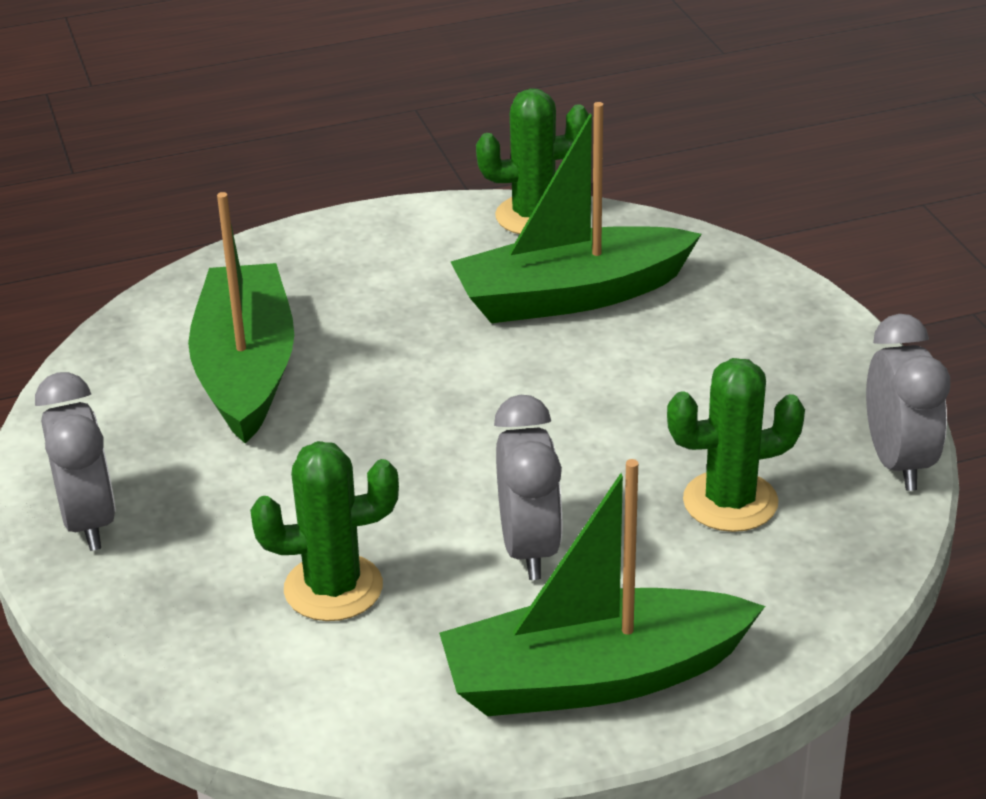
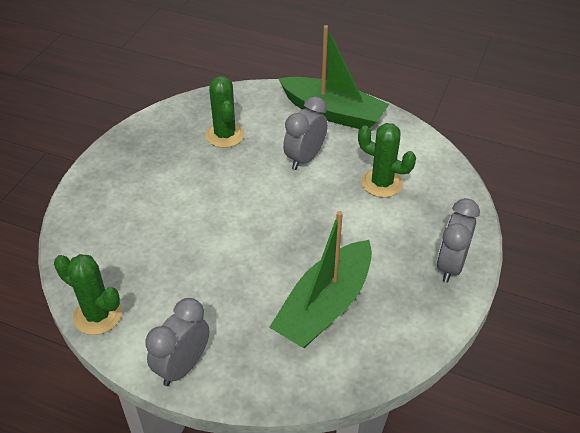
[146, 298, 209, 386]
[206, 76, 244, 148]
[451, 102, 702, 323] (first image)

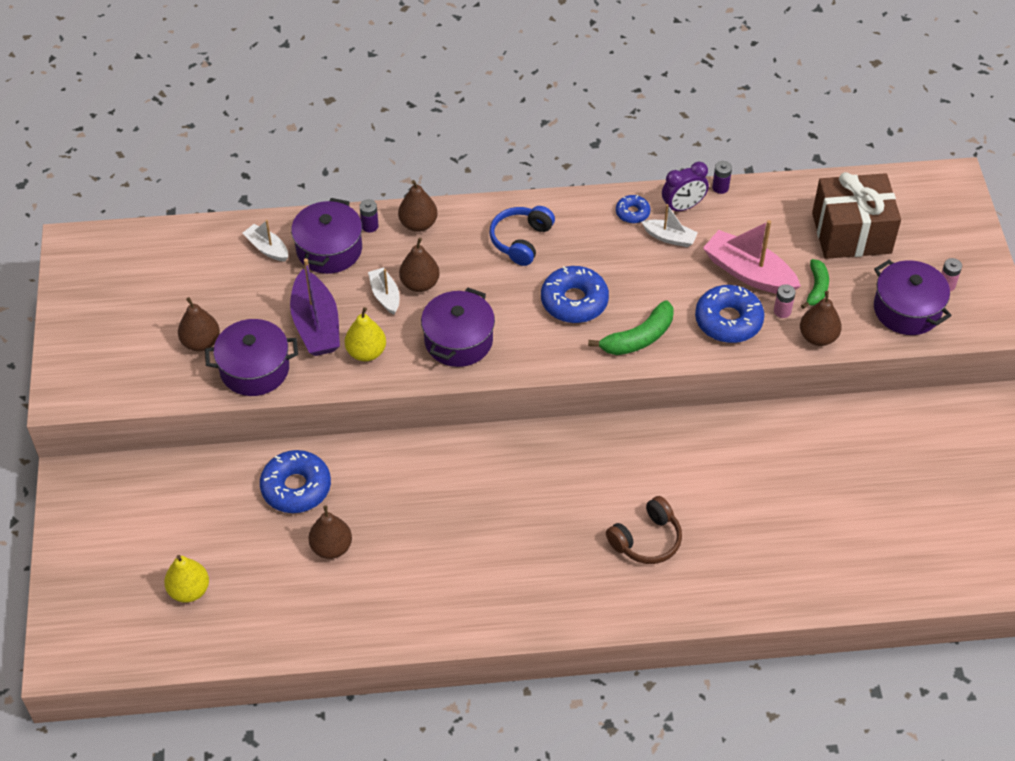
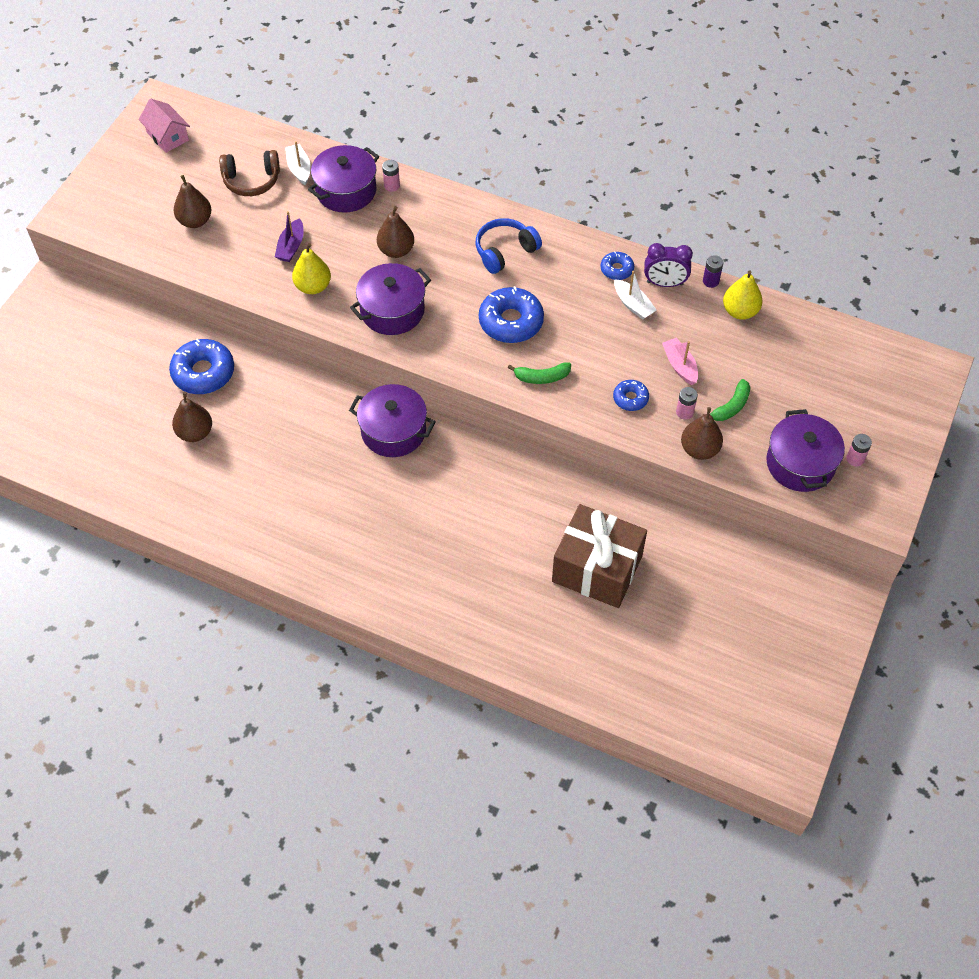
[139, 99, 190, 153]
[219, 150, 280, 196]
[275, 211, 303, 262]
[349, 384, 435, 457]
[382, 160, 400, 192]
[508, 362, 571, 384]
[552, 504, 647, 608]
[613, 380, 649, 411]
[662, 338, 698, 385]
[723, 270, 763, 320]
[368, 267, 399, 315] (first image)
[398, 180, 437, 232] (first image)

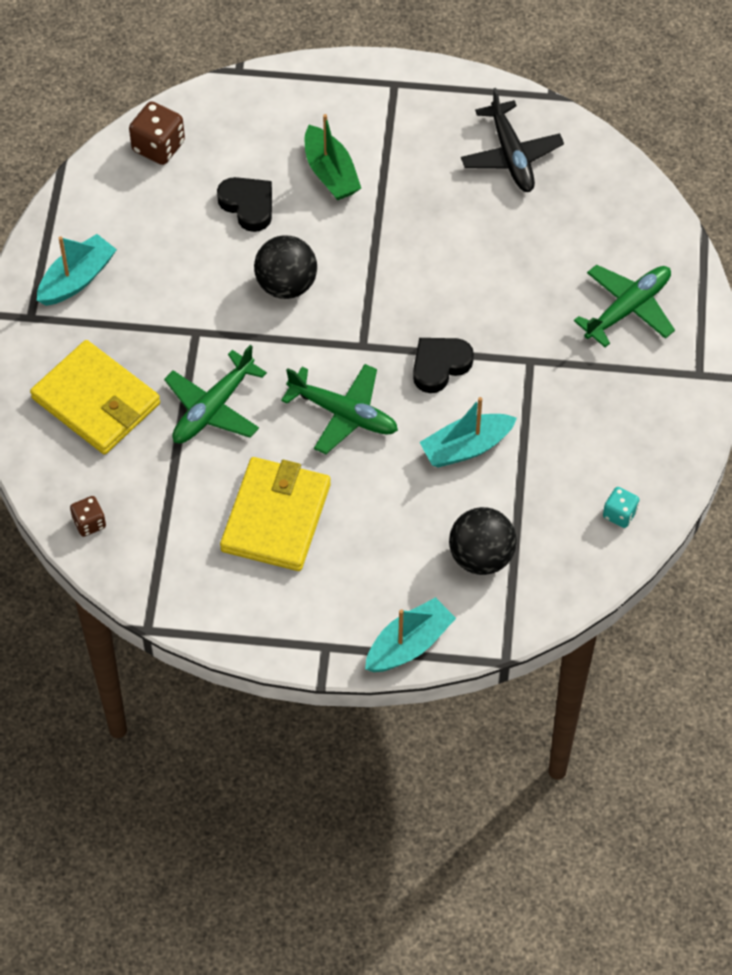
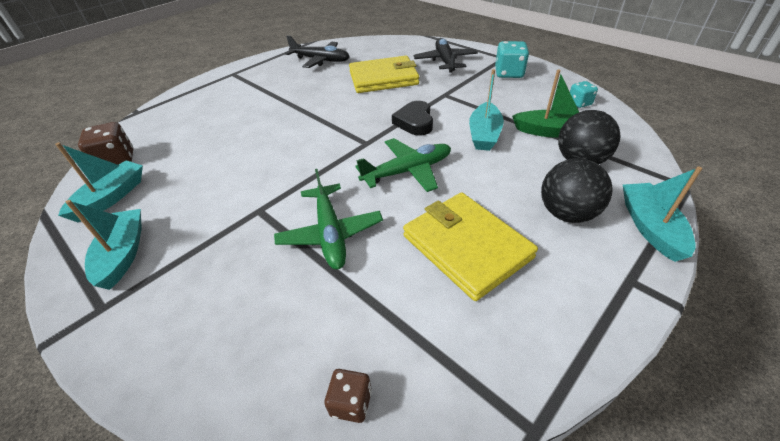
[55, 143, 143, 222]
[349, 56, 419, 93]
[414, 38, 478, 73]
[495, 41, 529, 78]
[512, 69, 579, 138]
[541, 158, 613, 223]
[217, 177, 272, 232] (first image)

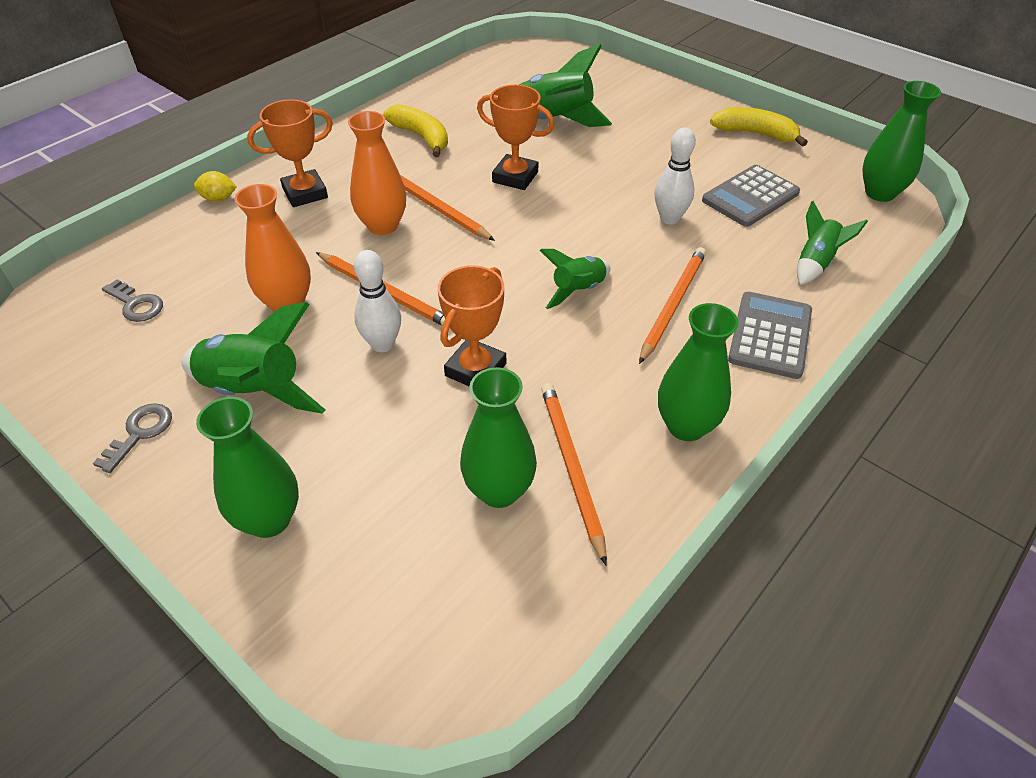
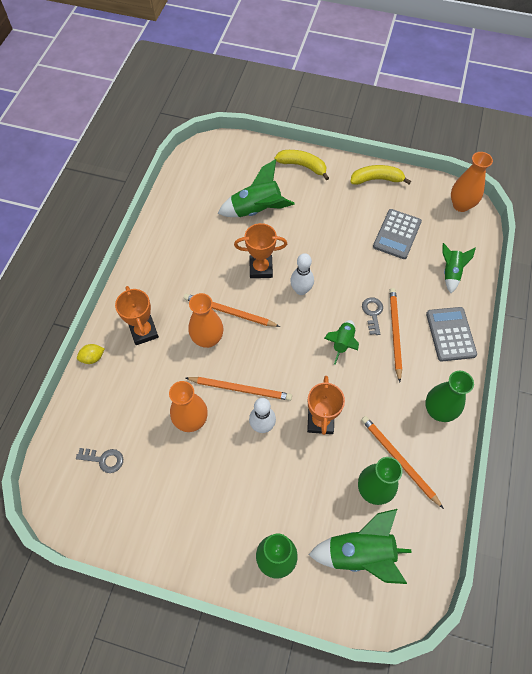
[115, 286, 159, 345]
[274, 150, 329, 180]
[290, 253, 314, 295]
[309, 509, 412, 584]
[362, 297, 383, 335]
[451, 152, 493, 212]

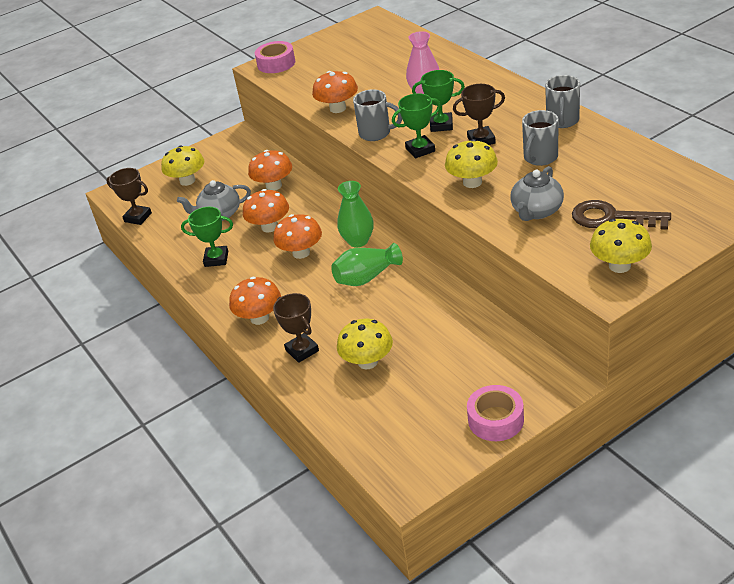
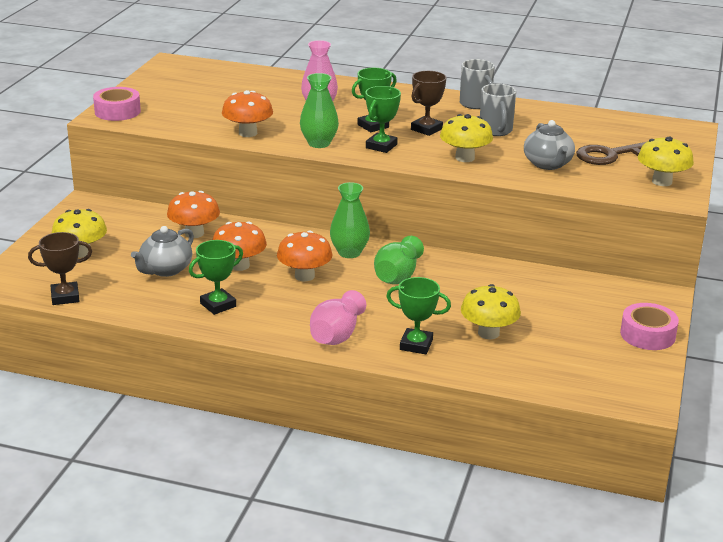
[300, 73, 339, 148]
[310, 290, 366, 345]
[386, 277, 451, 354]

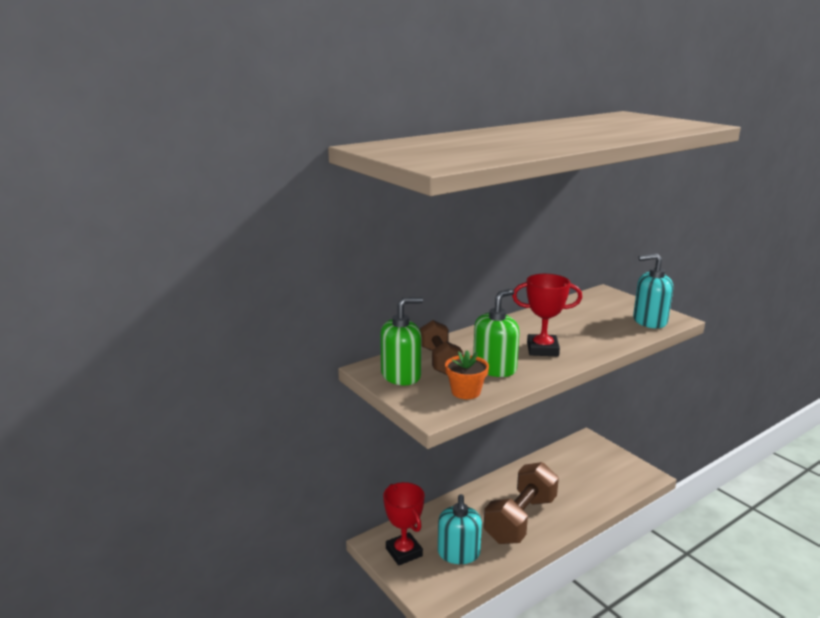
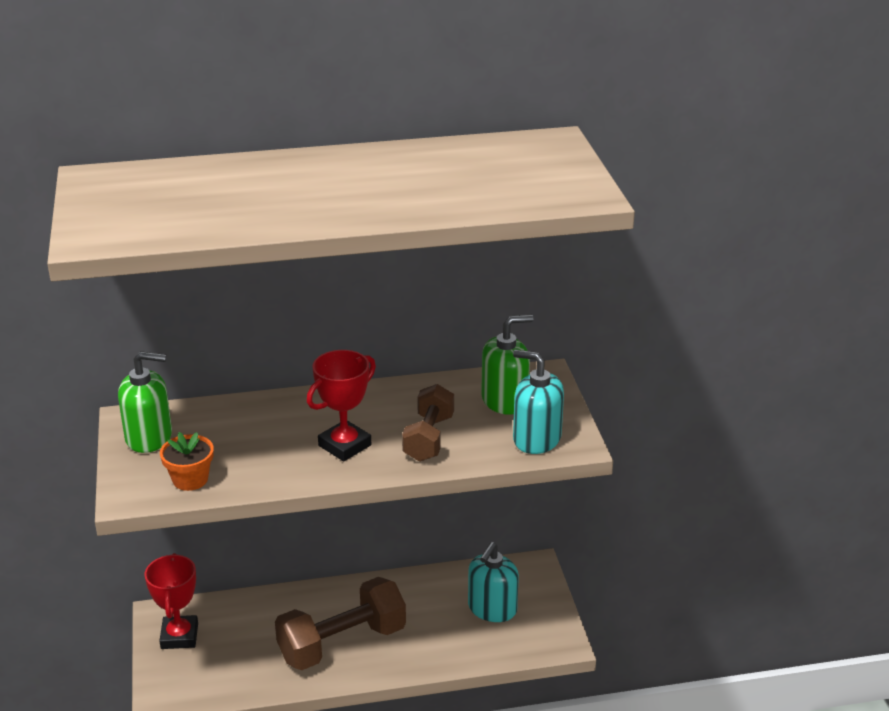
[307, 350, 376, 461]
[402, 384, 454, 462]
[468, 542, 519, 622]
[481, 315, 533, 415]

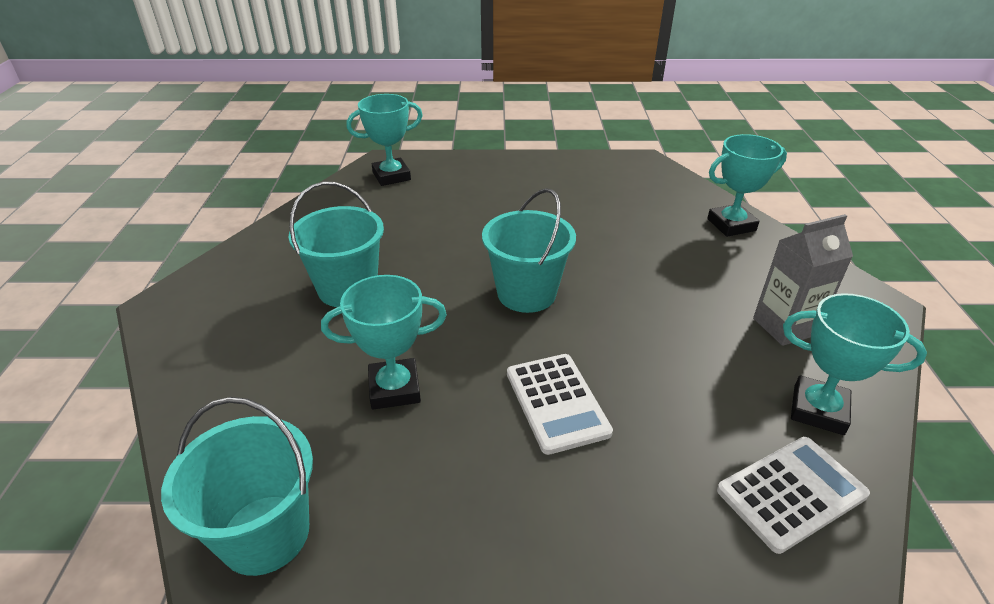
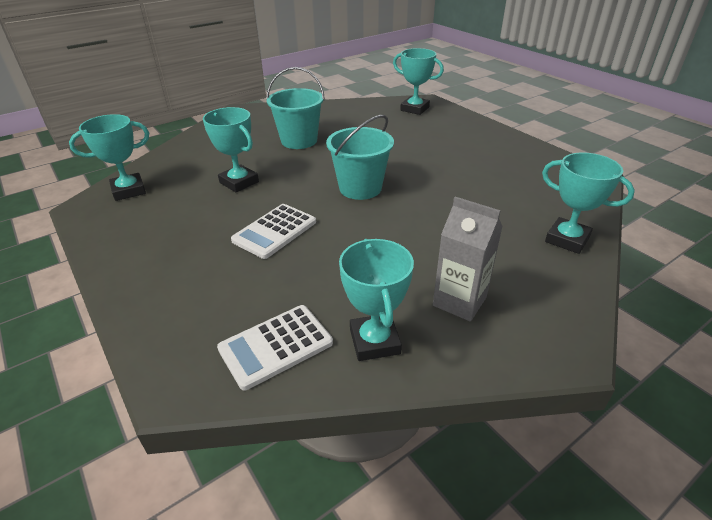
[69, 114, 149, 201]
[217, 305, 333, 391]

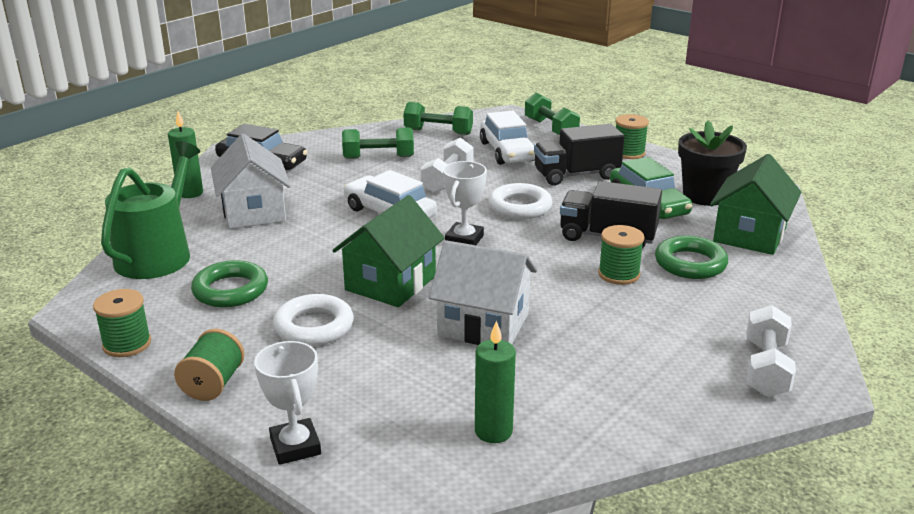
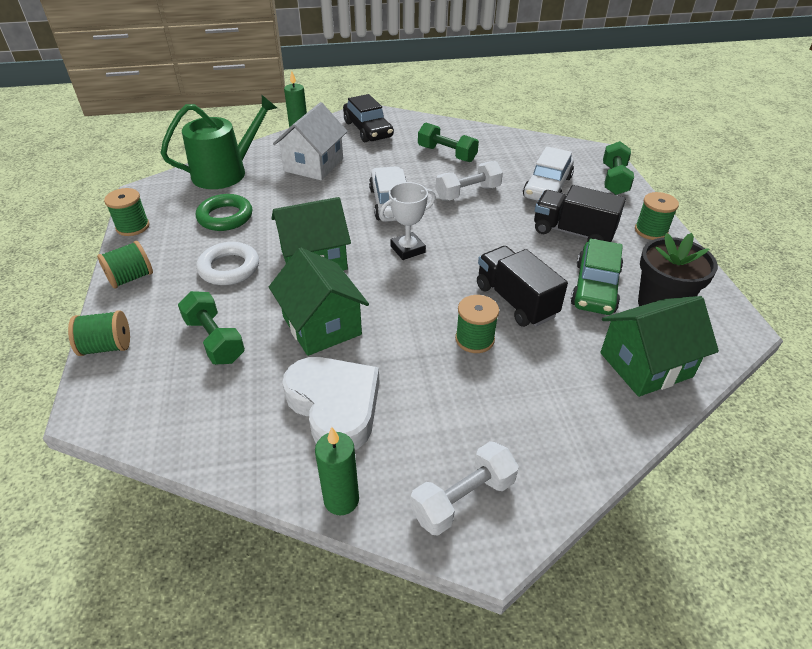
[68, 310, 130, 356]
[178, 291, 245, 364]
[269, 248, 369, 356]
[282, 357, 379, 450]
[315, 427, 359, 515]
[488, 183, 553, 219] (first image)
[655, 236, 728, 279] (first image)

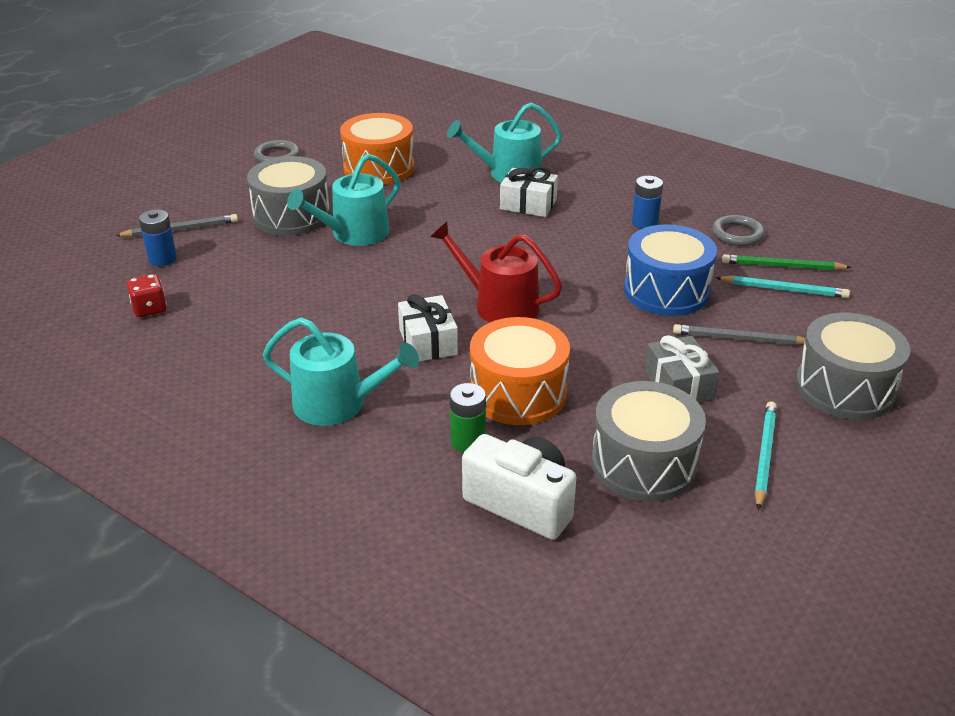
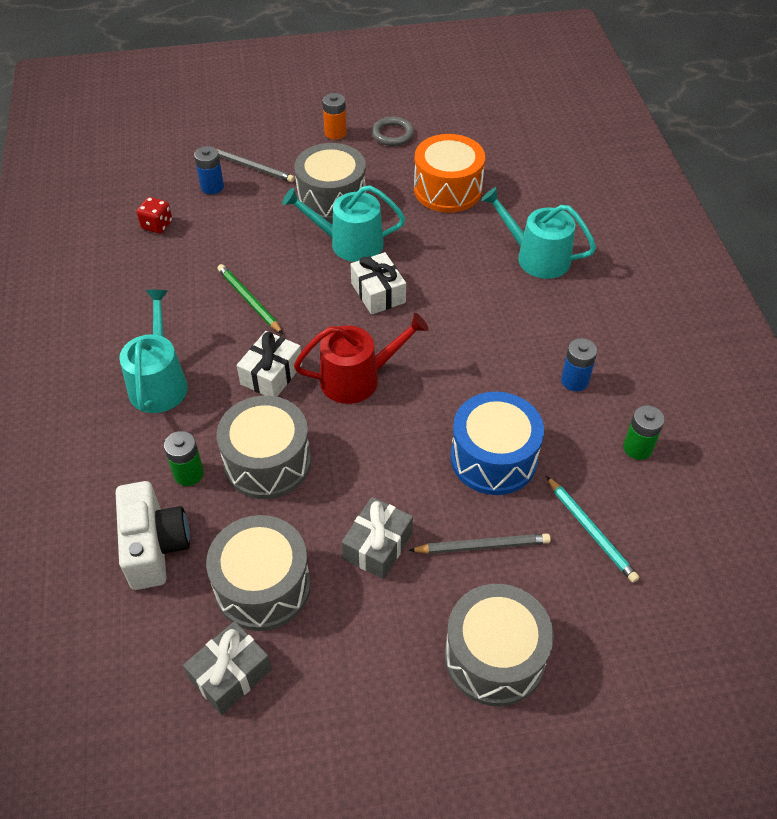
[119, 290, 188, 413]
[183, 621, 272, 715]
[216, 395, 311, 499]
[218, 264, 283, 334]
[294, 313, 429, 404]
[322, 93, 347, 140]
[350, 252, 406, 315]
[409, 533, 551, 554]
[623, 405, 665, 460]
[755, 402, 777, 510] (first image)

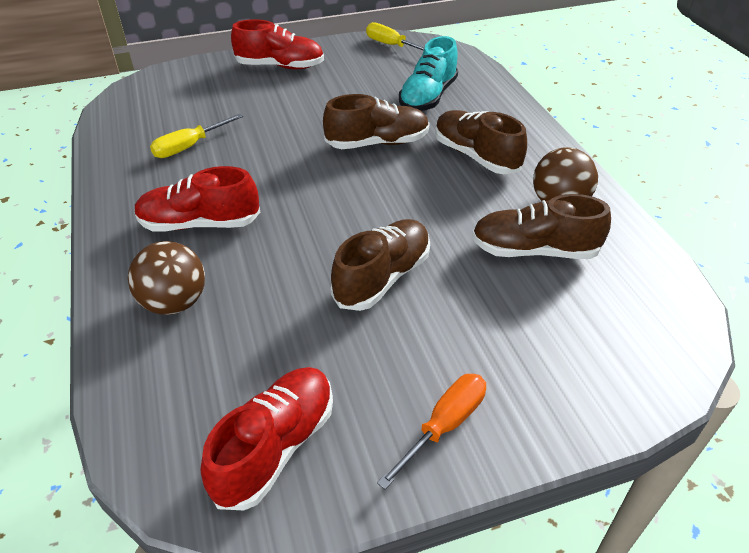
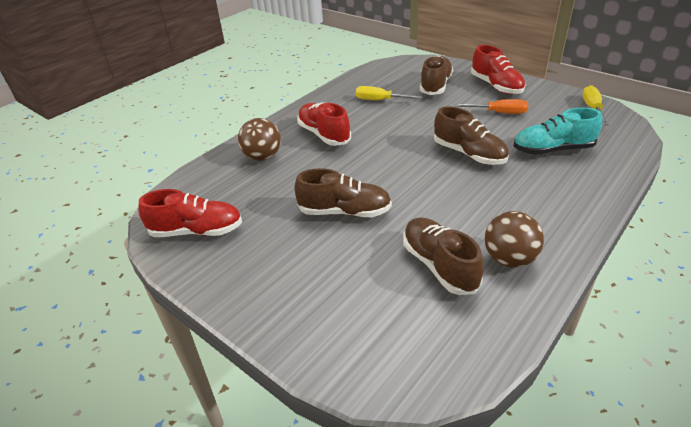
[420, 55, 453, 95]
[455, 99, 528, 114]

